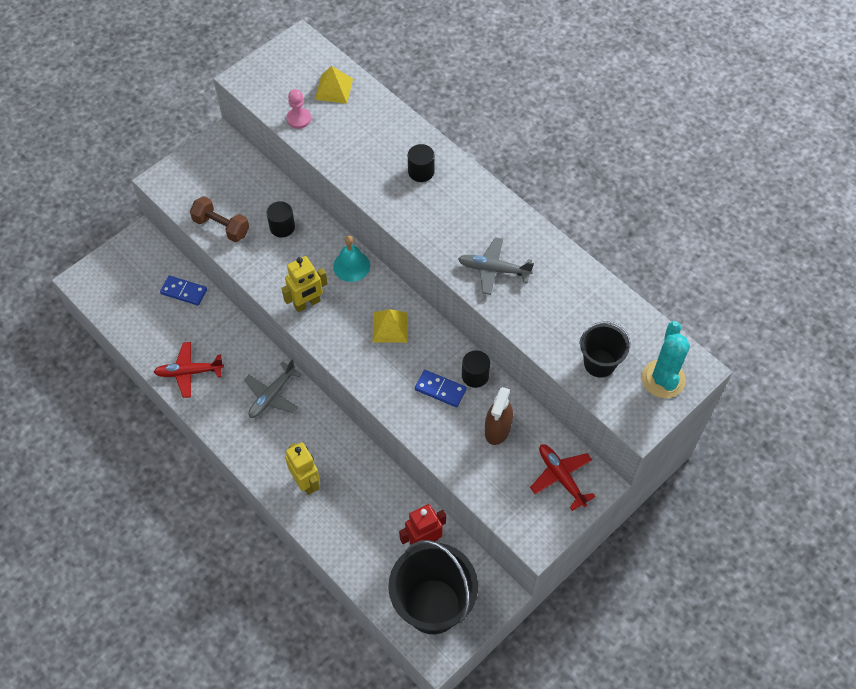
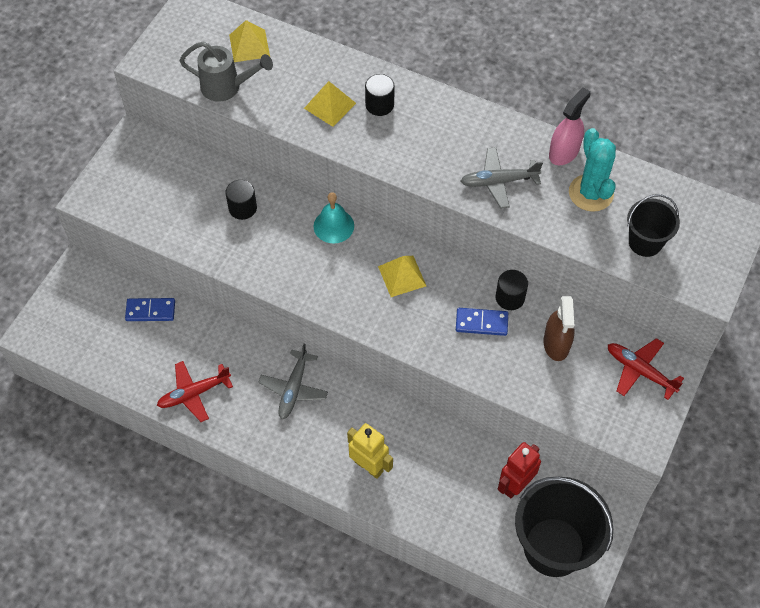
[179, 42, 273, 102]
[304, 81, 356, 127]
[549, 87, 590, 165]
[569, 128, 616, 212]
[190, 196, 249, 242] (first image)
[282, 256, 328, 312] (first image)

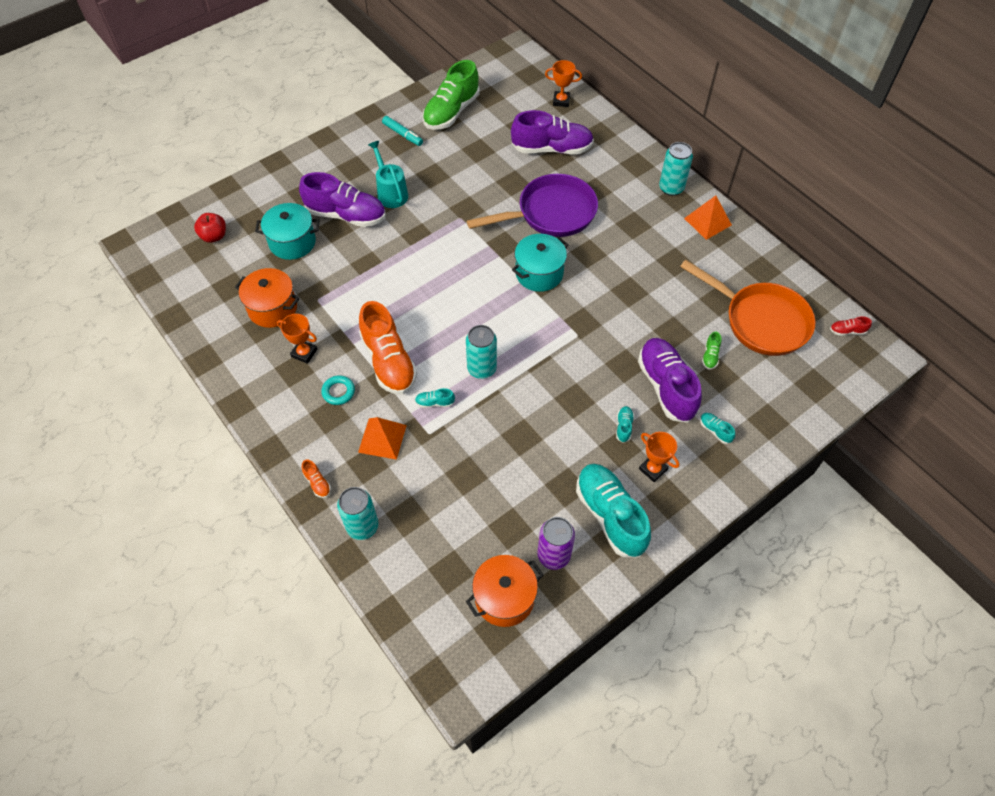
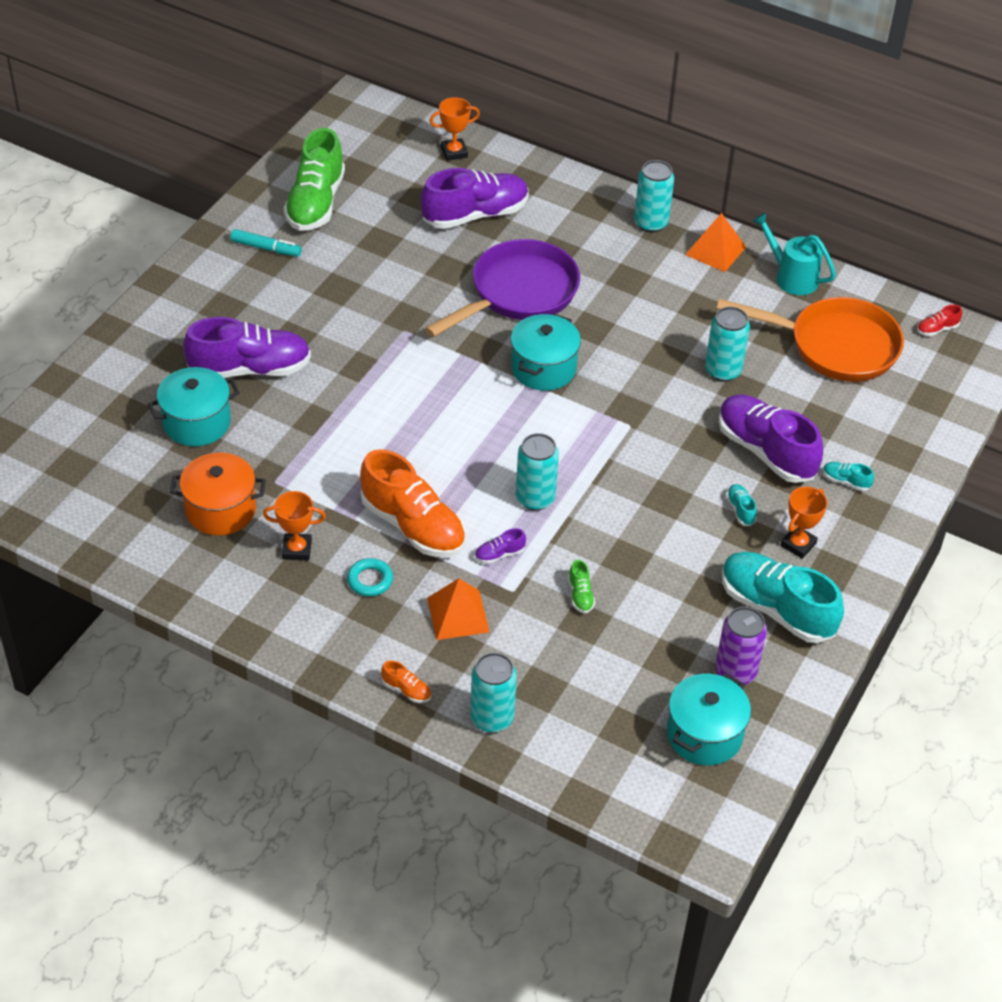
[475, 528, 526, 564]
[568, 560, 595, 613]
[667, 673, 751, 766]
[705, 307, 750, 382]
[752, 212, 836, 295]
[780, 487, 827, 559]
[194, 213, 226, 243] (first image)

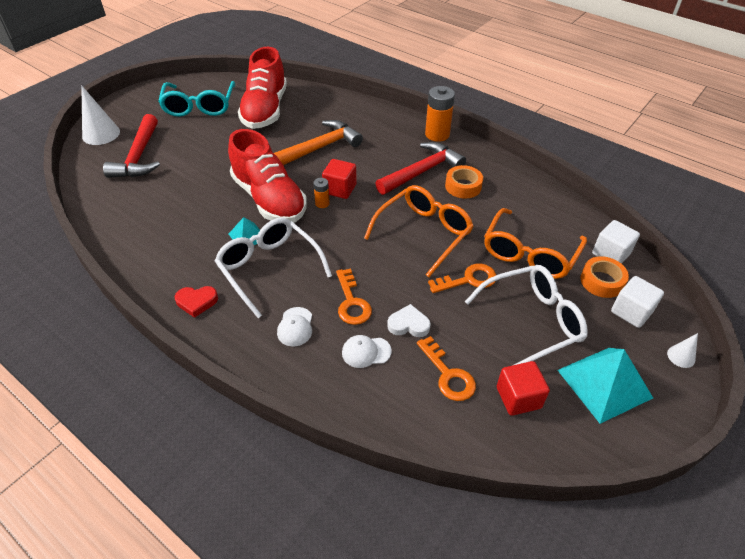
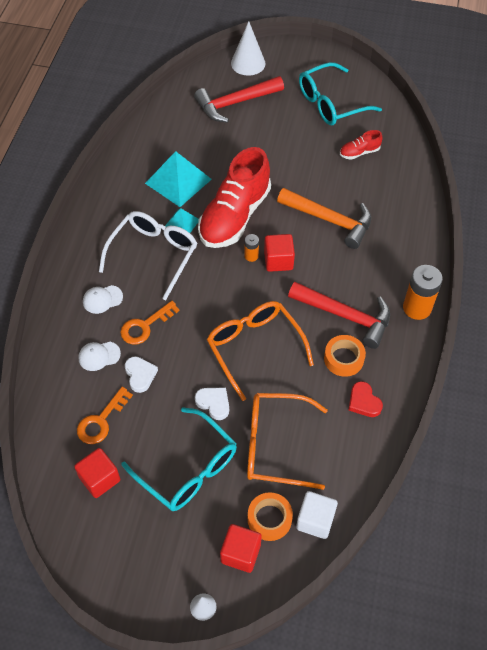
[78, 342, 121, 371]
[121, 407, 237, 511]
[145, 151, 212, 207]
[195, 387, 229, 420]
[207, 301, 314, 401]
[220, 524, 262, 573]
[340, 130, 383, 160]
[349, 381, 383, 417]

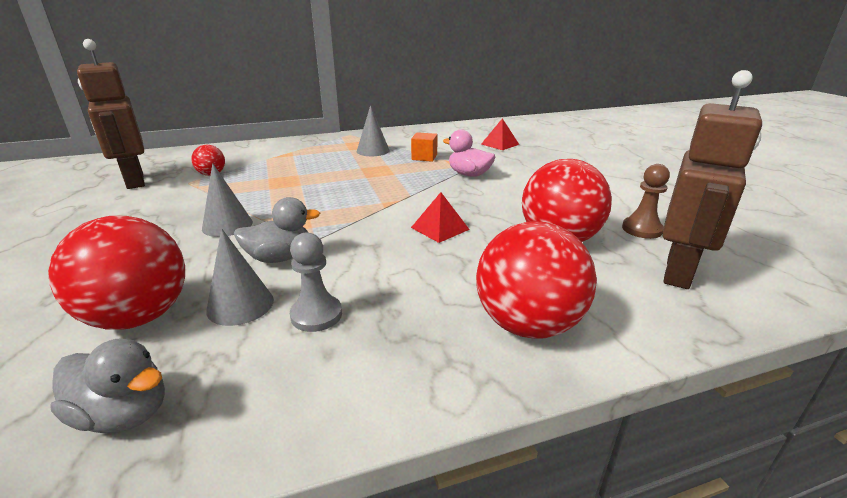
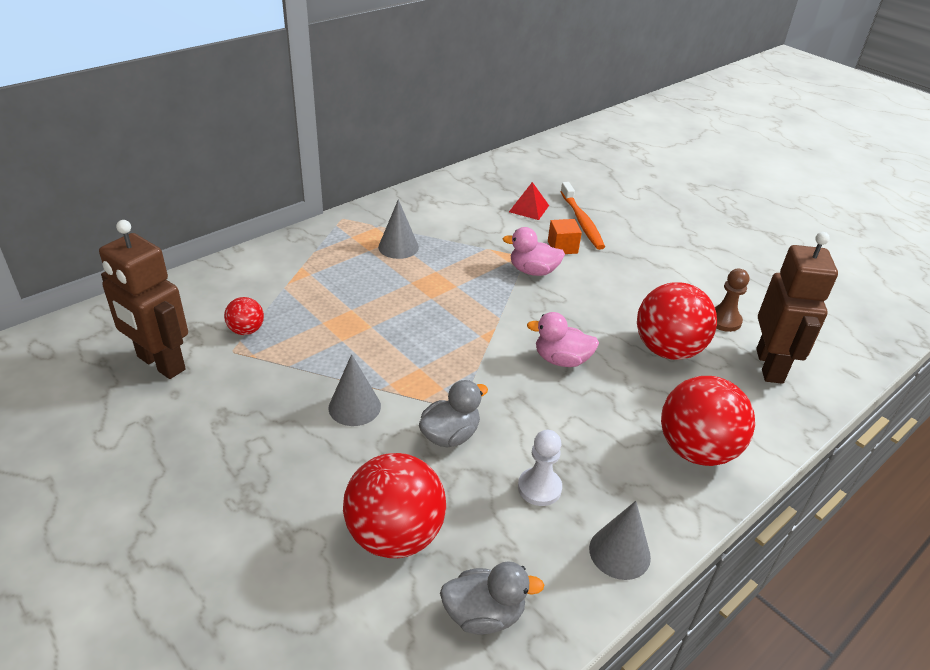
[518, 430, 562, 506]
[527, 312, 599, 367]
[548, 219, 582, 254]
[560, 182, 605, 250]
[589, 501, 651, 580]

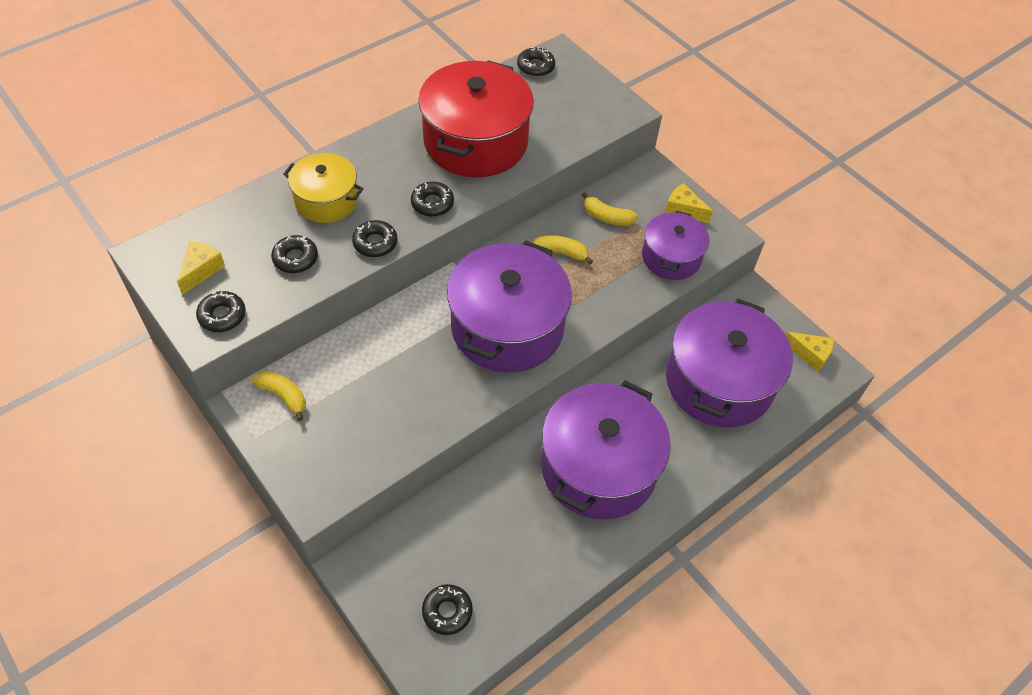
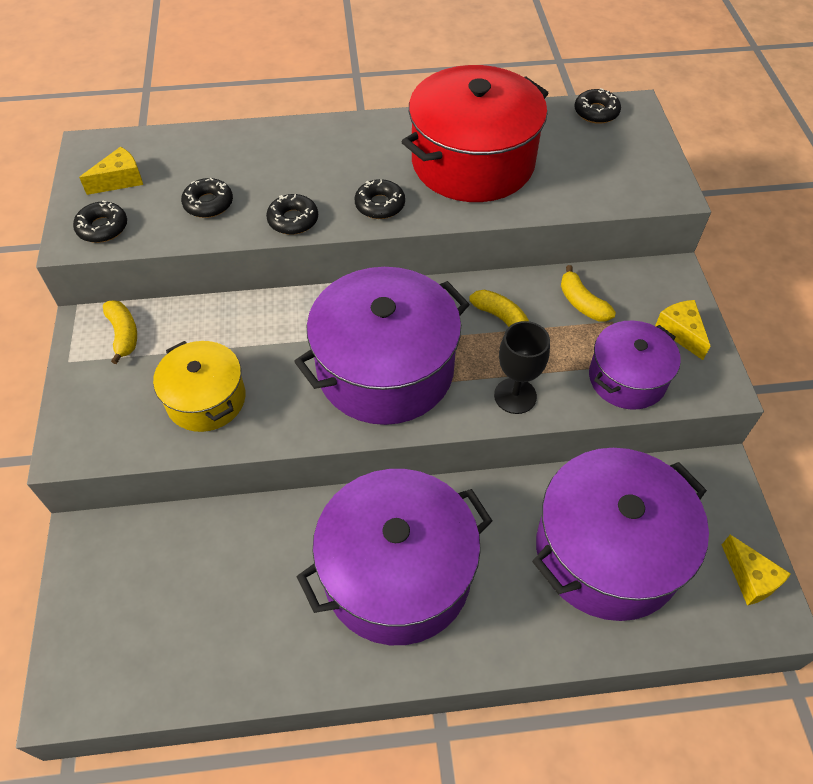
[153, 341, 246, 432]
[494, 321, 550, 414]
[422, 584, 473, 635] (first image)

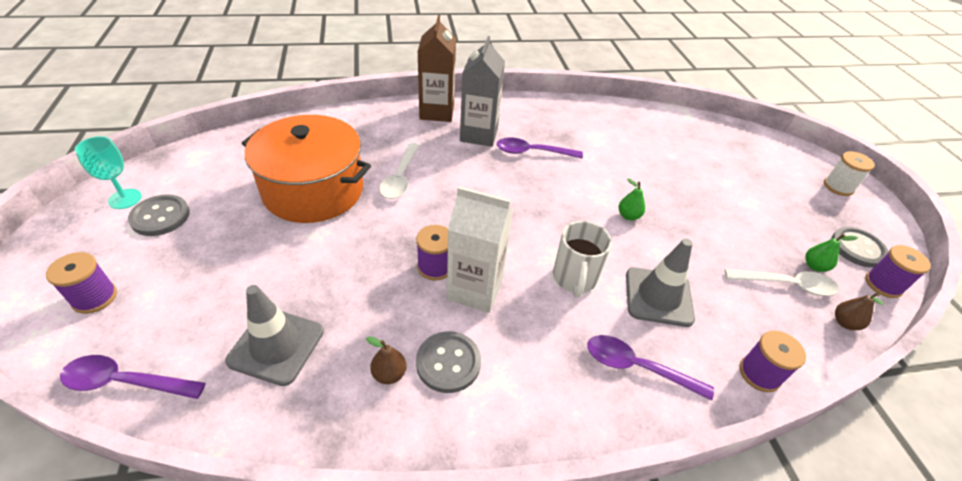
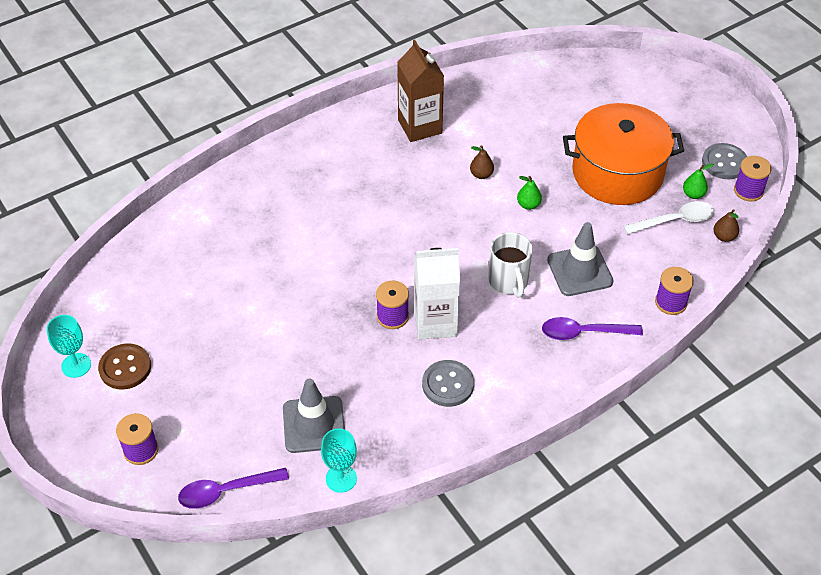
[98, 343, 151, 390]
[321, 428, 357, 493]
[397, 40, 444, 142]
[470, 145, 494, 179]
[563, 103, 684, 205]
[380, 143, 420, 199] (first image)
[460, 36, 505, 147] (first image)
[496, 137, 583, 158] (first image)
[824, 151, 875, 196] (first image)

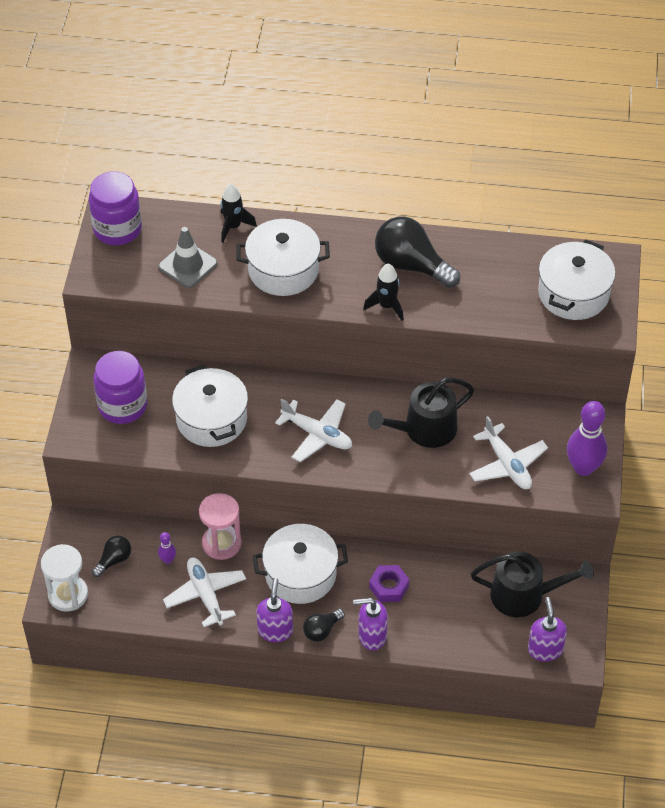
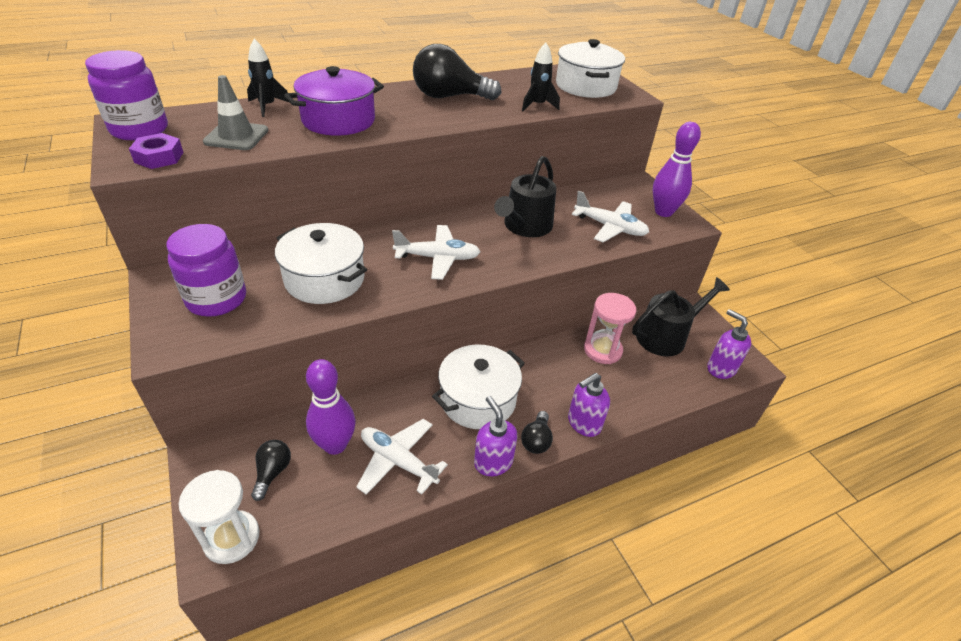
[129, 133, 184, 169]
[284, 66, 384, 136]
[306, 359, 356, 455]
[522, 43, 560, 111]
[584, 293, 636, 364]

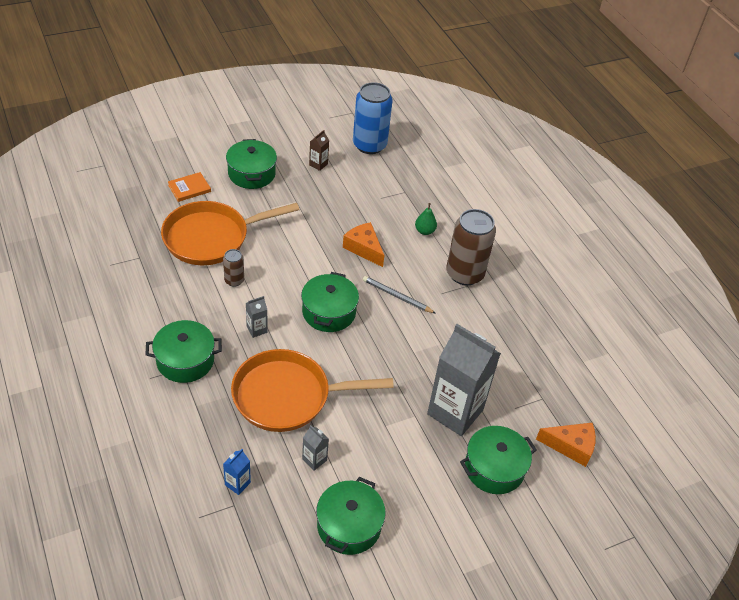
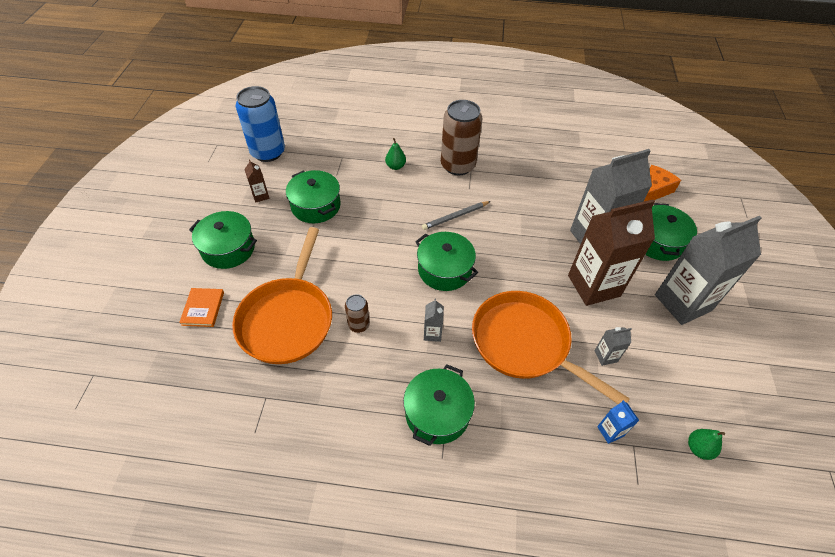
[286, 170, 341, 223]
[472, 291, 630, 404]
[568, 199, 655, 306]
[655, 216, 762, 325]
[688, 429, 725, 460]
[343, 222, 385, 267] (first image)

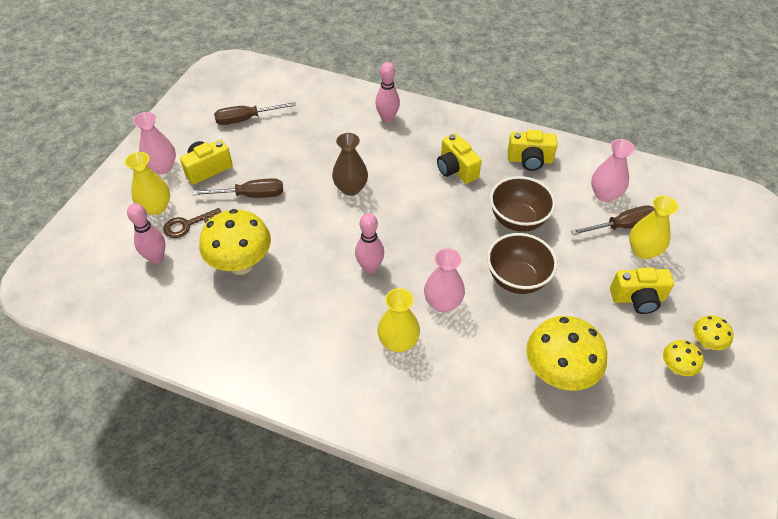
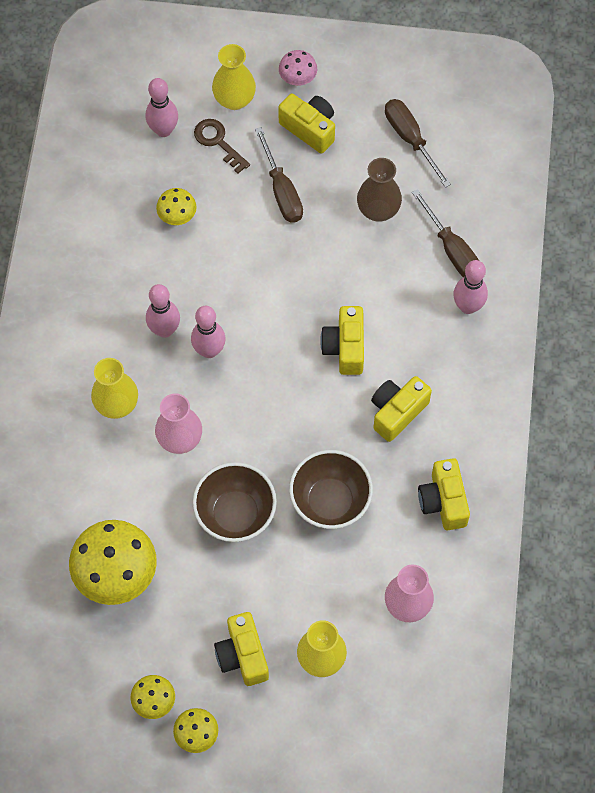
[146, 284, 180, 338]
[156, 188, 197, 225]
[279, 50, 317, 86]
[320, 306, 364, 375]
[357, 158, 402, 222]
[412, 189, 479, 277]

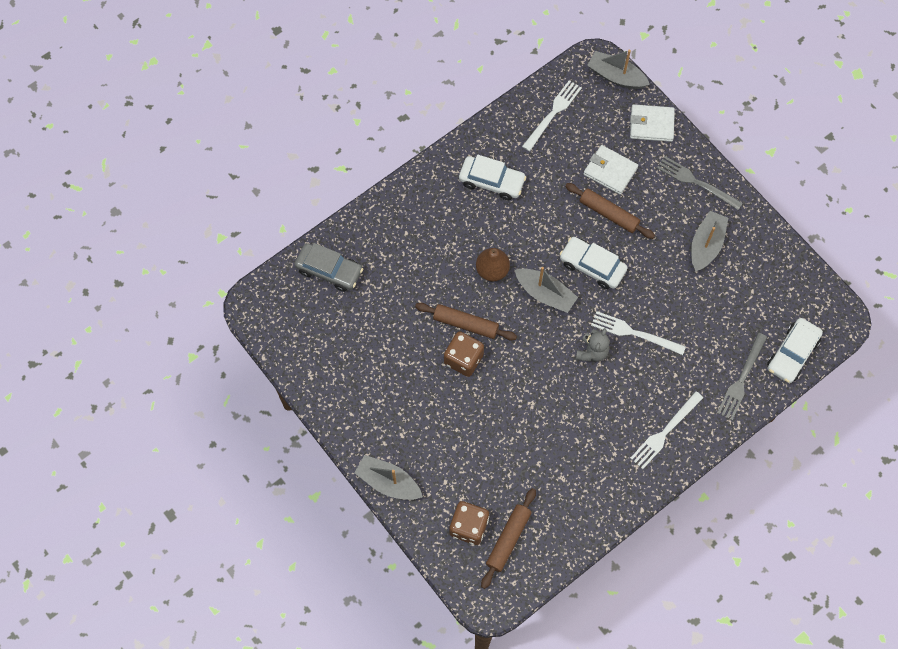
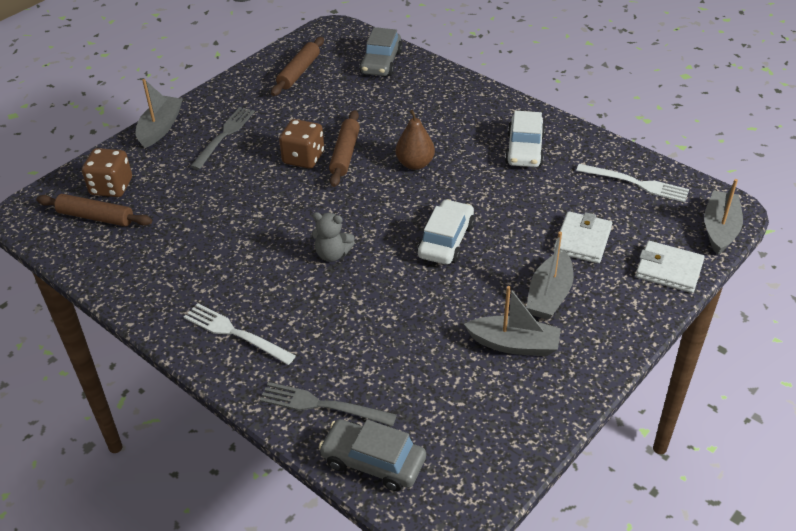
[190, 107, 255, 170]
[271, 37, 324, 96]
[319, 419, 426, 492]
[526, 231, 574, 320]
[636, 241, 705, 293]
[591, 311, 686, 355] (first image)

